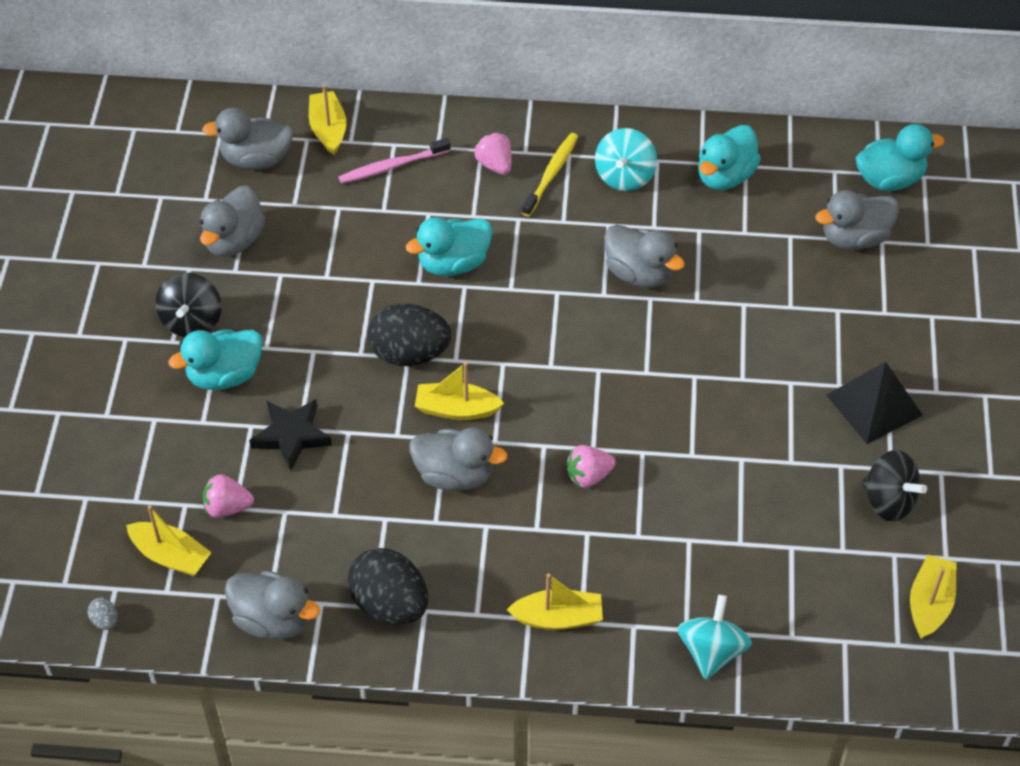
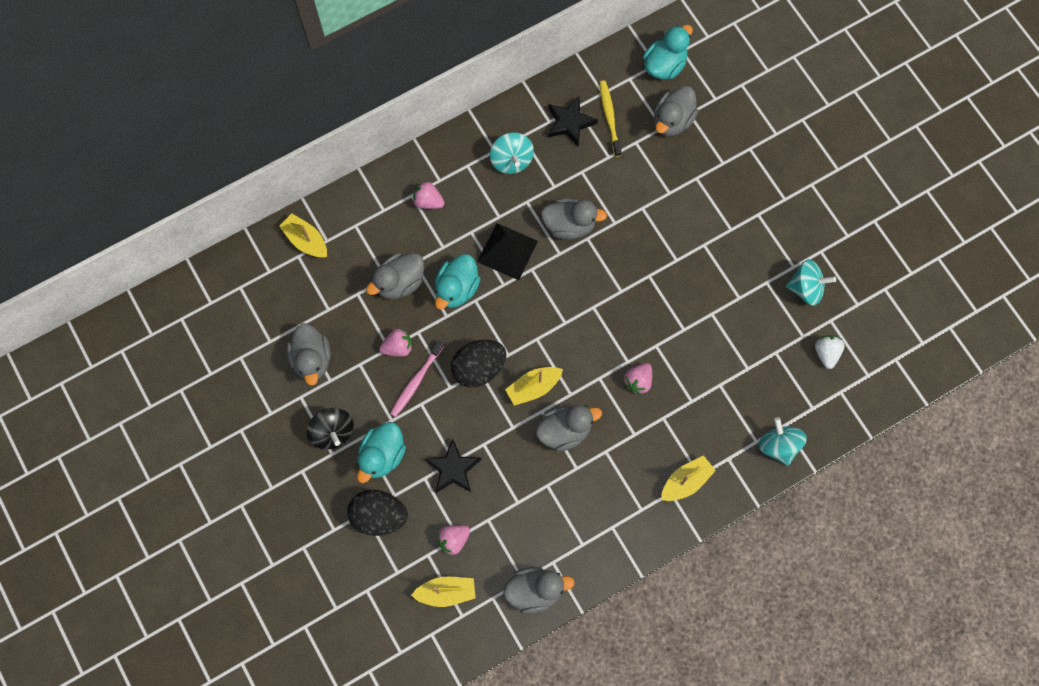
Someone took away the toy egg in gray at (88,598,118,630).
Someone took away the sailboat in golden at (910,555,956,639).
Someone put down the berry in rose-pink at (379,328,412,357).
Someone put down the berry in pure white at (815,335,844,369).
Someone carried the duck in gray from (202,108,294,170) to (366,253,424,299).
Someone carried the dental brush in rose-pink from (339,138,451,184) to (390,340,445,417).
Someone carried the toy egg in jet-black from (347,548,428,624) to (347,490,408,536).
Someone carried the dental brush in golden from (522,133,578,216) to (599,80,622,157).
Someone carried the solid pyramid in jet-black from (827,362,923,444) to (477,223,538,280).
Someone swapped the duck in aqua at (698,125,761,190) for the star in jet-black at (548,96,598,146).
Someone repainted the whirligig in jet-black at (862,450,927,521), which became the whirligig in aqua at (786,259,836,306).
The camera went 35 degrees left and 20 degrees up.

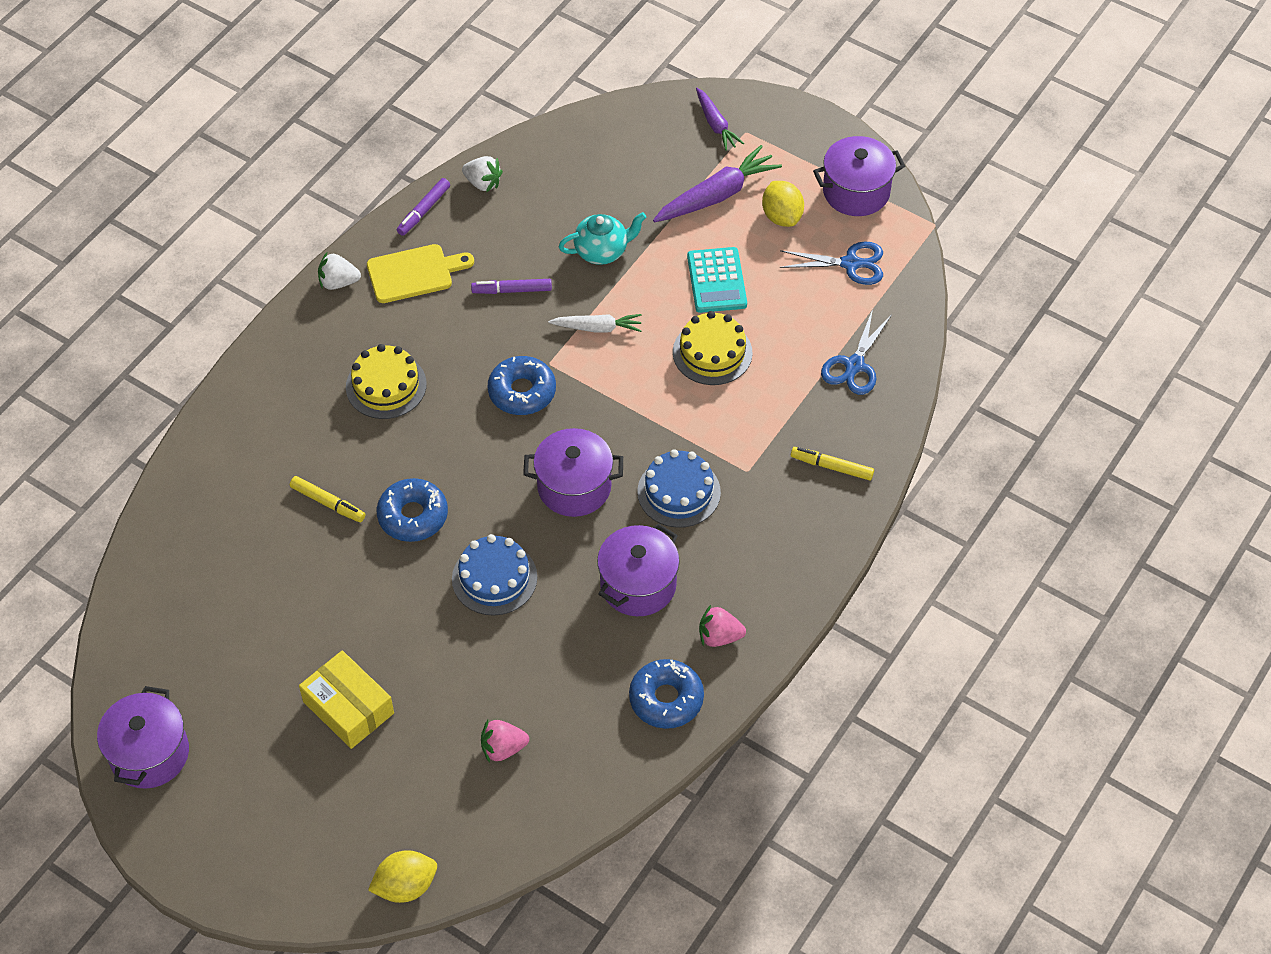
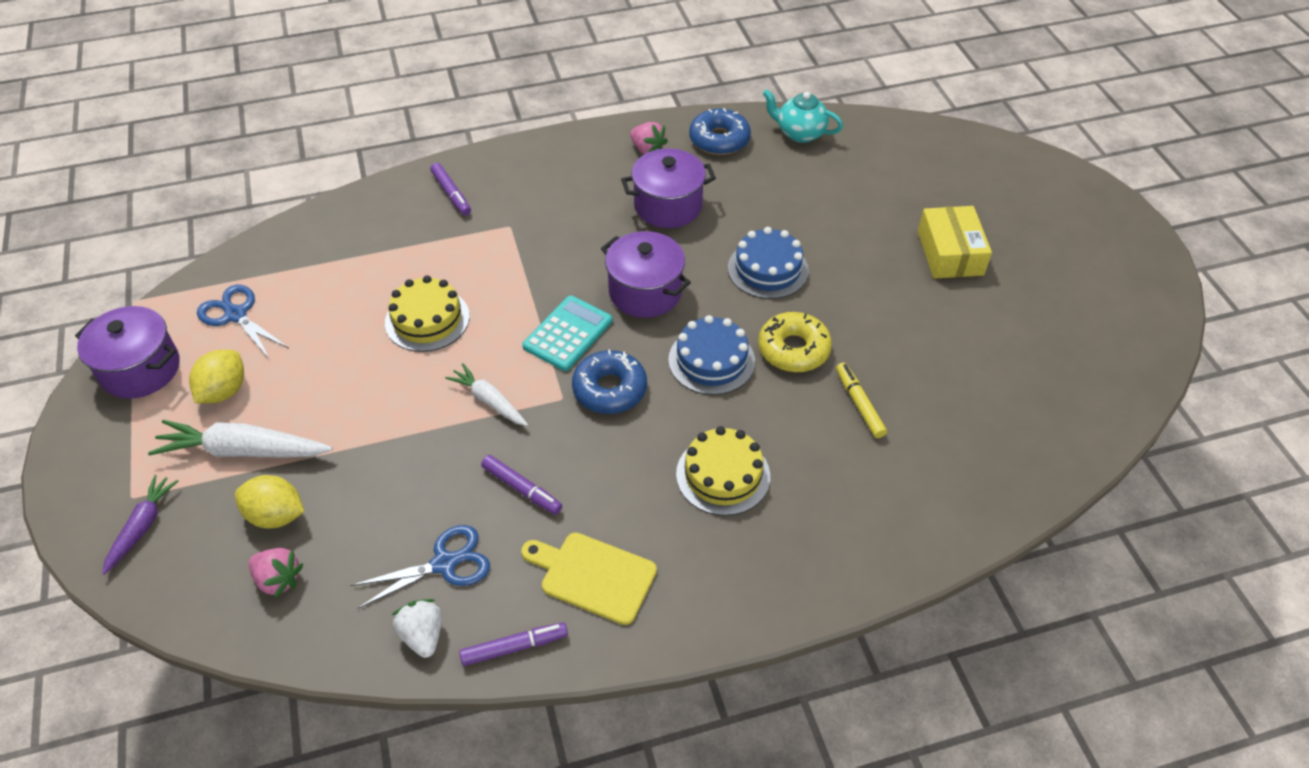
Someone took away the stockpot in violet at (97,686,189,789).
Someone took away the berry in pure white at (318,253,361,290).
Someone carried the toy lemon in golden from (368,850,437,903) to (235,475,304,528).
Someone carried the berry in rose-pink from (481,720,529,763) to (248,548,304,598).
Someone carried the teapot in aqua from (558,212,646,265) to (763,89,843,143).
Someone carried the gateau in royal blue from (637,449,721,528) to (668,315,755,395).
Someone carried the pocket calculator in aqua from (687,247,747,313) to (522,296,613,371).
Someone carried the scissors in royal blue from (821,309,892,395) to (350,525,490,609).
Someone repainted the glazed donut in royal blue at (377,478,448,542), which became the glazed donut in golden at (758,312,832,372).
Someone repainted the carrot in violet at (653,145,782,222), which became the carrot in pure white at (148,420,333,458).
Someone repainted the marker pen in golden at (791,447,874,481), which became the marker pen in violet at (430,163,471,216).
The camera went 140 degrees left and 5 degrees down.

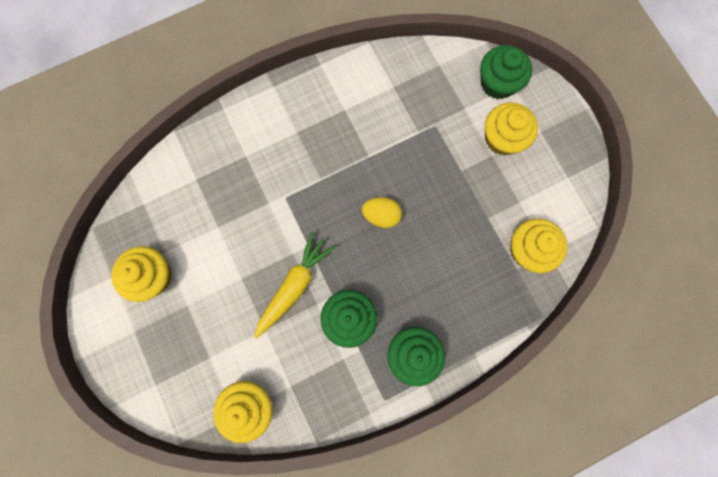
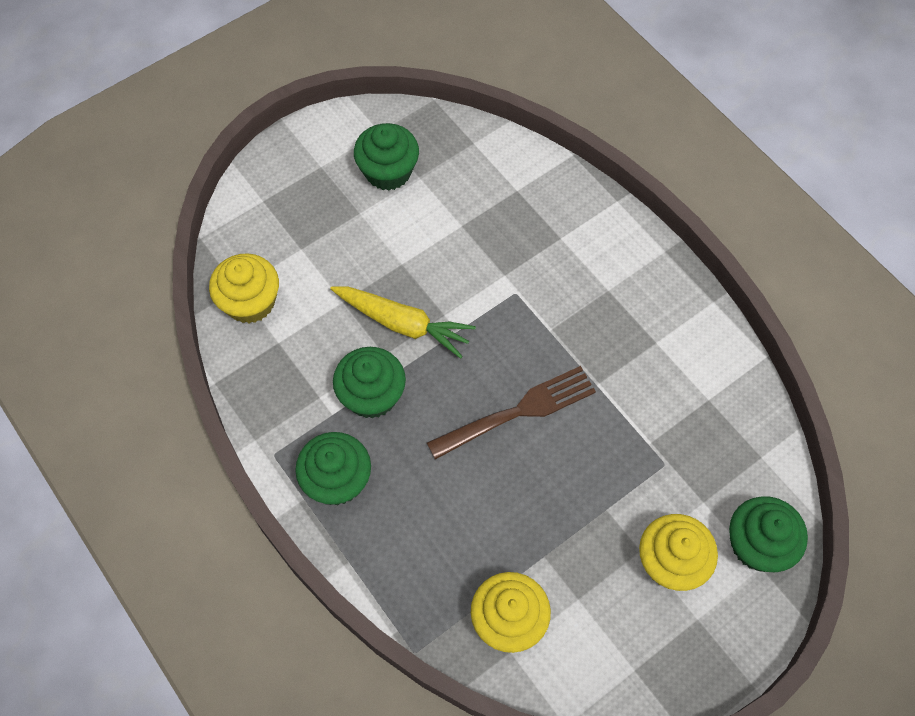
Someone swapped the toy egg in golden at (362,197,402,228) for the fork in russet at (427,366,596,459).
Someone repainted the fairy cake in golden at (111,246,172,302), which became the fairy cake in leaf-green at (354,123,419,191).
The camera went 80 degrees right and 15 degrees down.

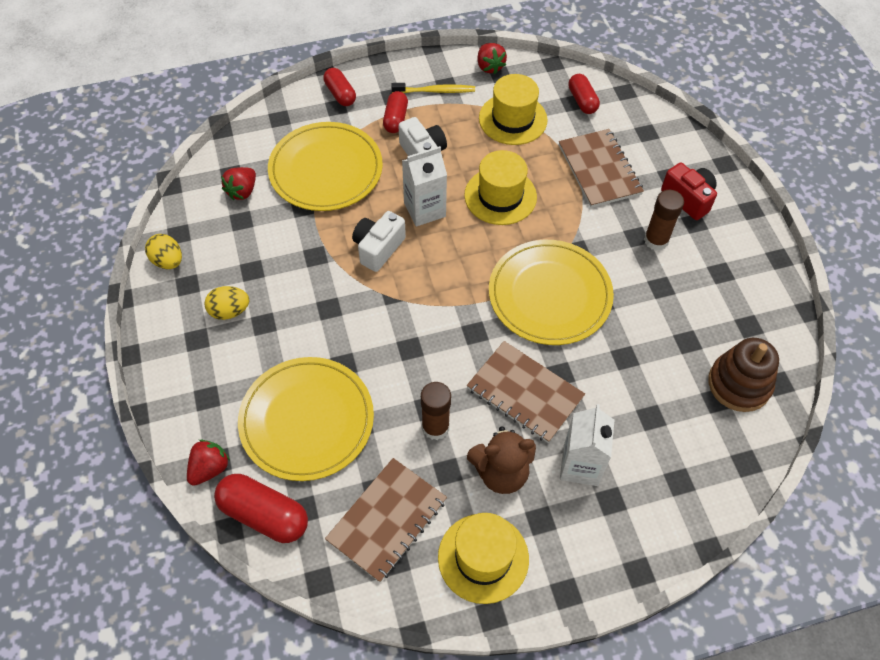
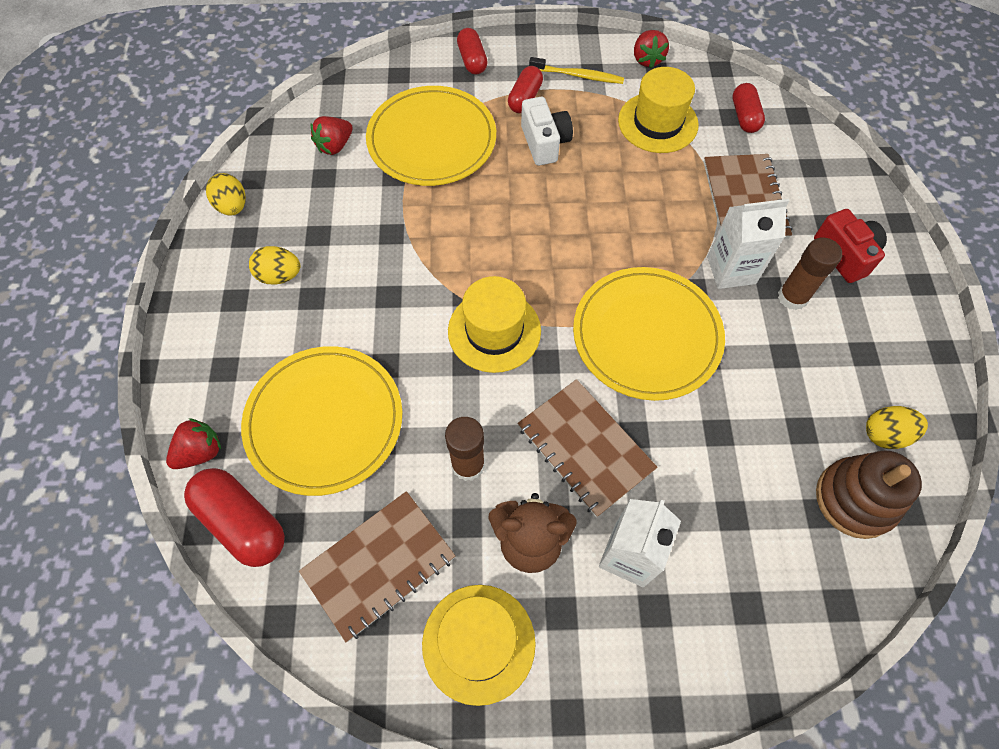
Someone took away the compact camera in pure white at (352,211,406,272).
Someone put down the toy egg in golden at (866,406,928,449).
Someone carried the carton in pure white from (402,146,447,227) to (707,199,789,289).
Someone carried the top hat in golden from (464,150,537,225) to (448,276,541,373).
The camera went 15 degrees right and 5 degrees up.

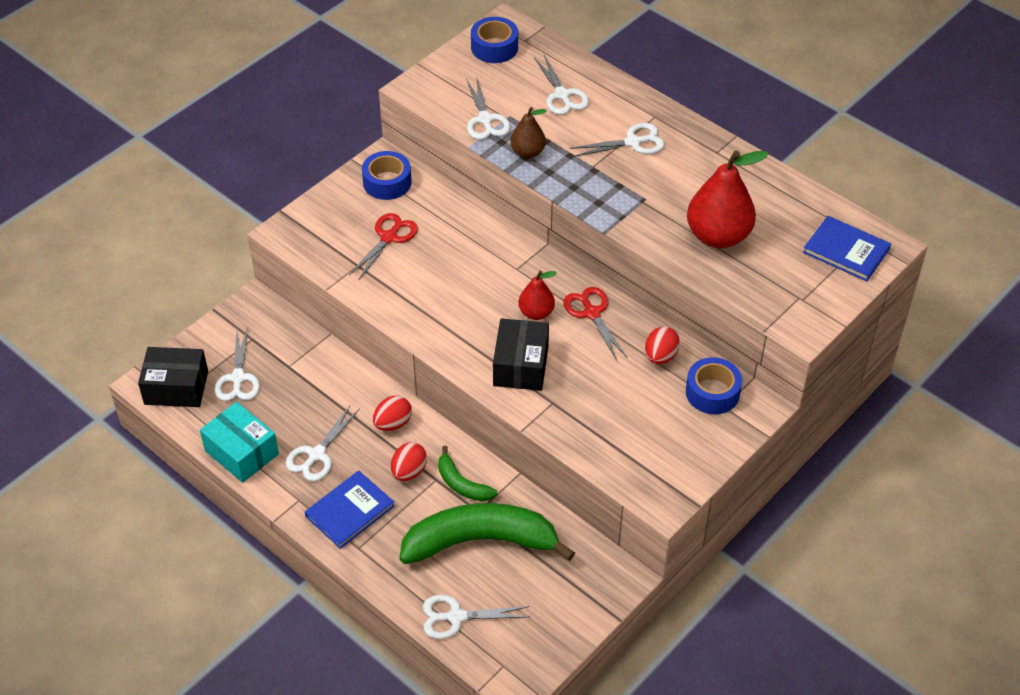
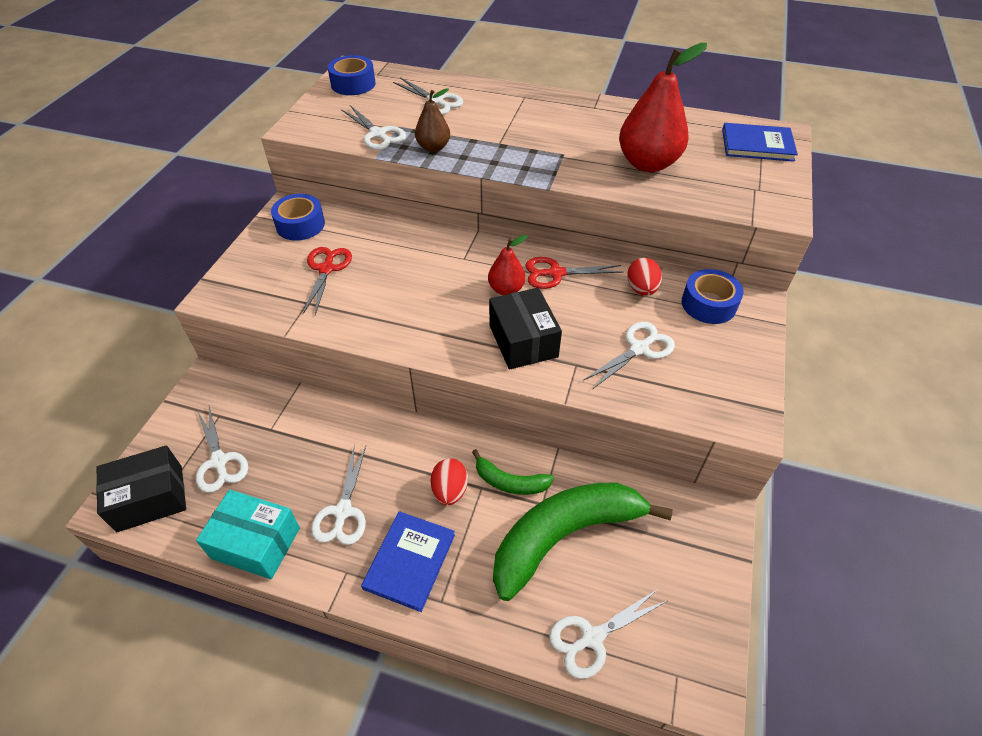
Someone took away the toy egg in red at (373,396,412,431).
Someone carried the scissors in pure white from (570,123,665,157) to (584,322,675,389).
Someone rotated the scissors in red at (563,287,627,360) by 45 degrees counterclockwise.
The camera went 25 degrees left and 0 degrees up.

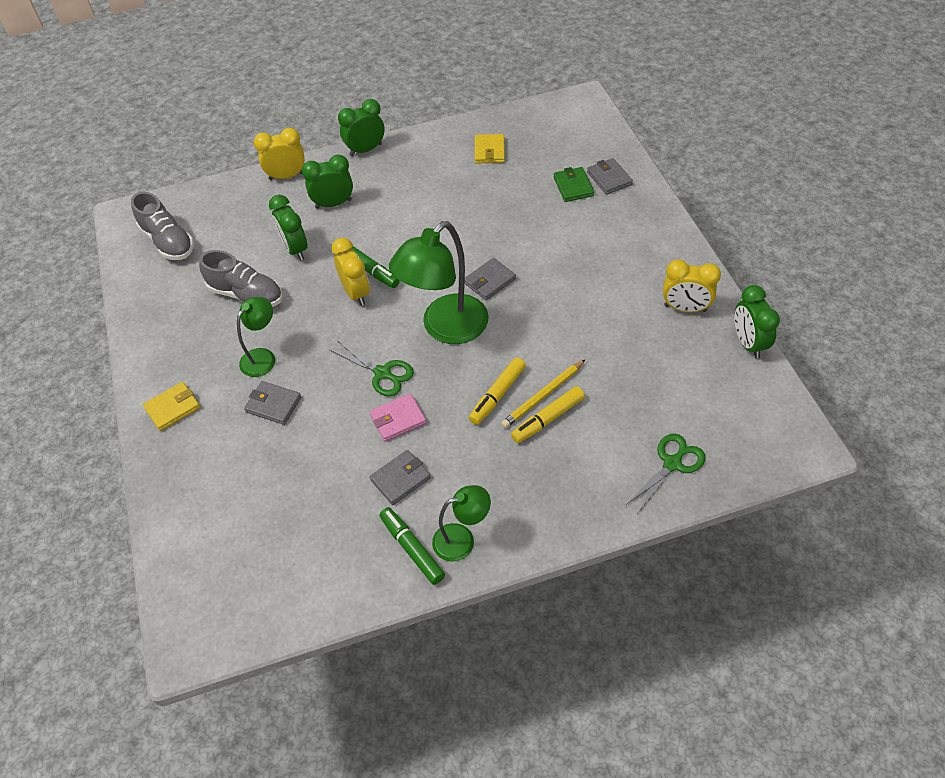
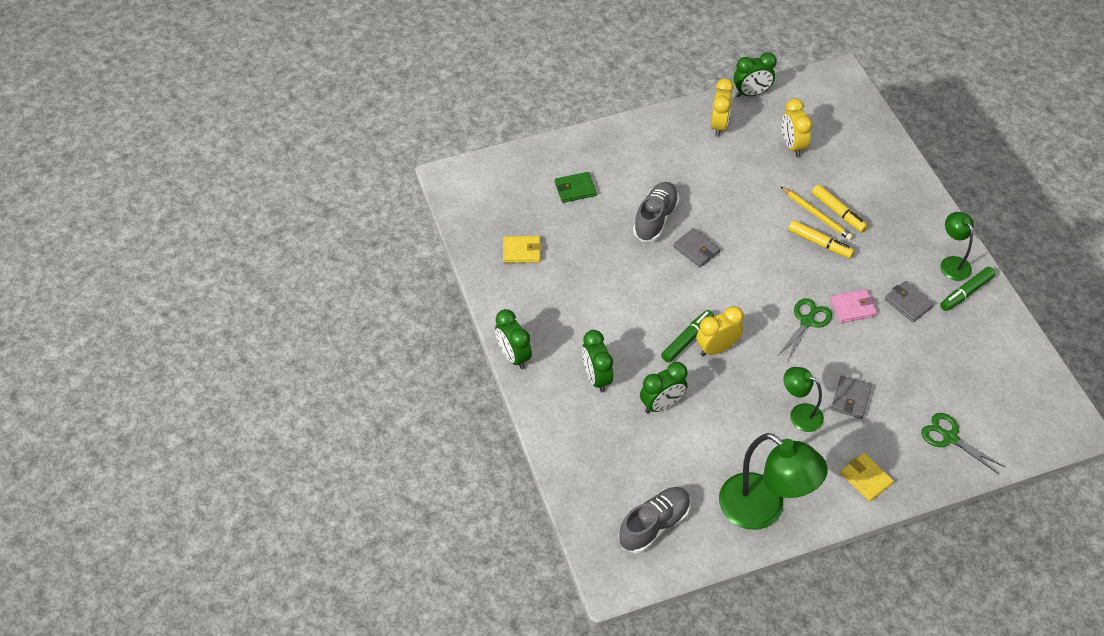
Someone took away the card wallet in gray at (587,158,633,195).
Someone carried the shoe in gray from (199,250,283,307) to (633,182,679,242).
Someone carried the clock in golden from (254,128,305,180) to (782,98,813,157).
Someone carried the desk lamp in leaf-green from (389,221,489,344) to (719,433,828,530).
Someone carried the scissors in leaf-green from (626,434,706,514) to (921,413,1005,474).
Someone rotated the card wallet in rose-pink at (370,393,426,442) by 75 degrees counterclockwise.
The camera went 95 degrees left and 0 degrees up.

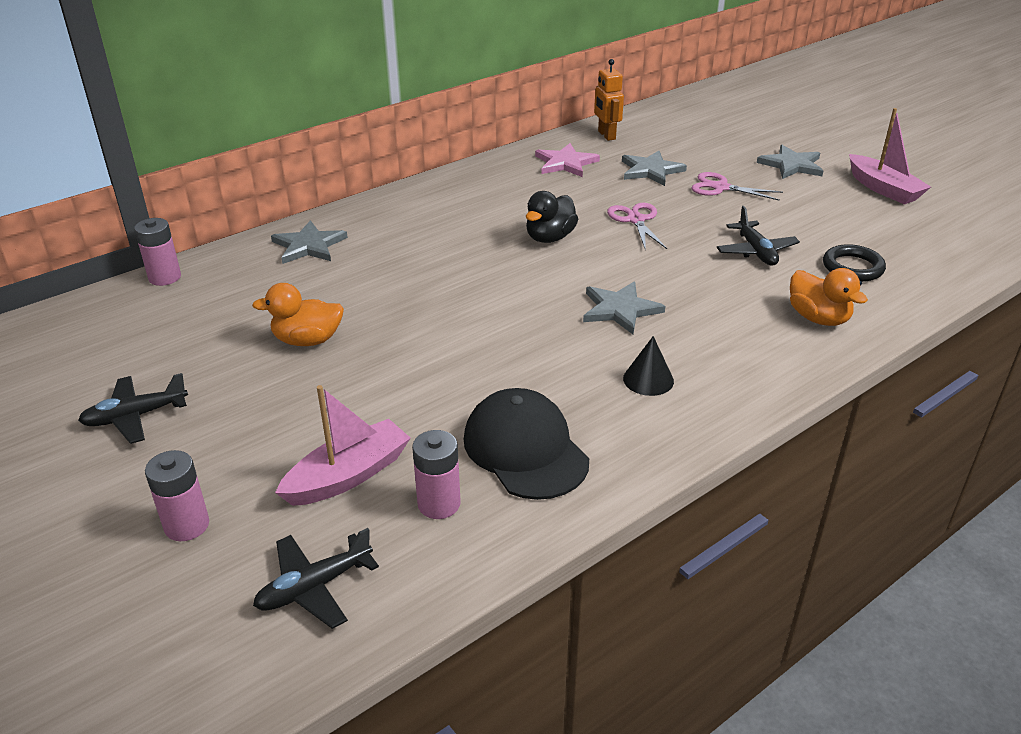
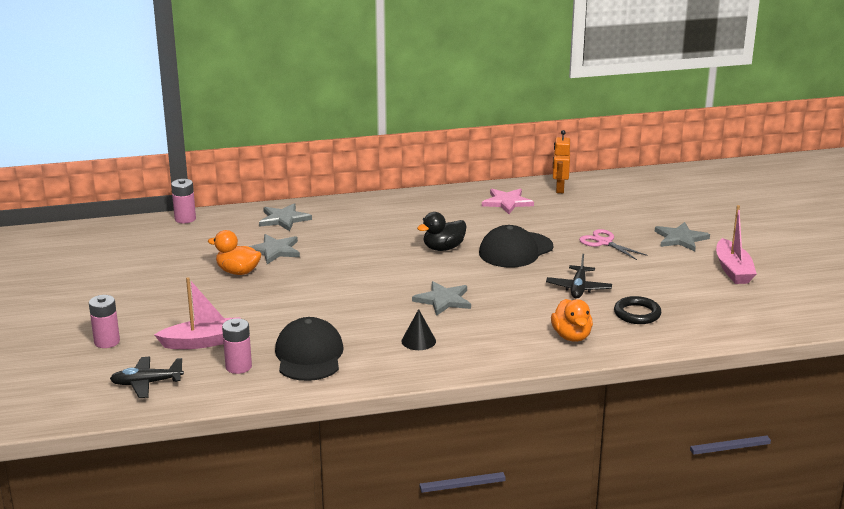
Someone took away the aeroplane in jet-black at (78,373,188,444).
Someone carried the star in gray from (622,151,687,186) to (248,234,300,264).
Someone swapped the scissors in rose-pink at (607,203,667,251) for the cap in jet-black at (479,225,553,268).
The camera went 25 degrees right and 10 degrees down.

